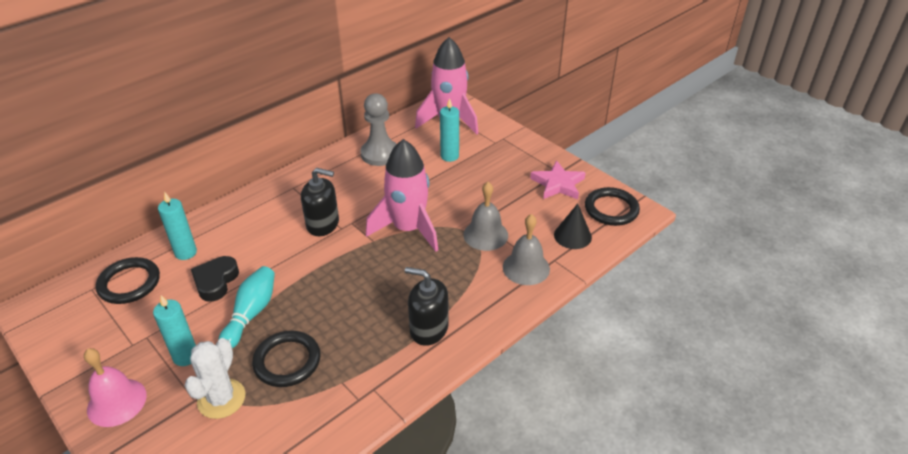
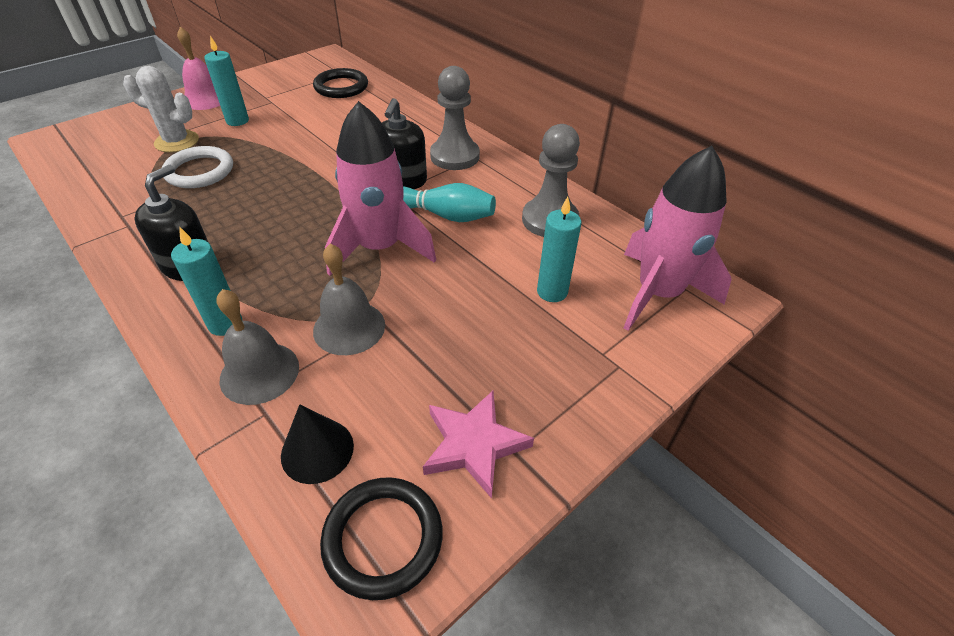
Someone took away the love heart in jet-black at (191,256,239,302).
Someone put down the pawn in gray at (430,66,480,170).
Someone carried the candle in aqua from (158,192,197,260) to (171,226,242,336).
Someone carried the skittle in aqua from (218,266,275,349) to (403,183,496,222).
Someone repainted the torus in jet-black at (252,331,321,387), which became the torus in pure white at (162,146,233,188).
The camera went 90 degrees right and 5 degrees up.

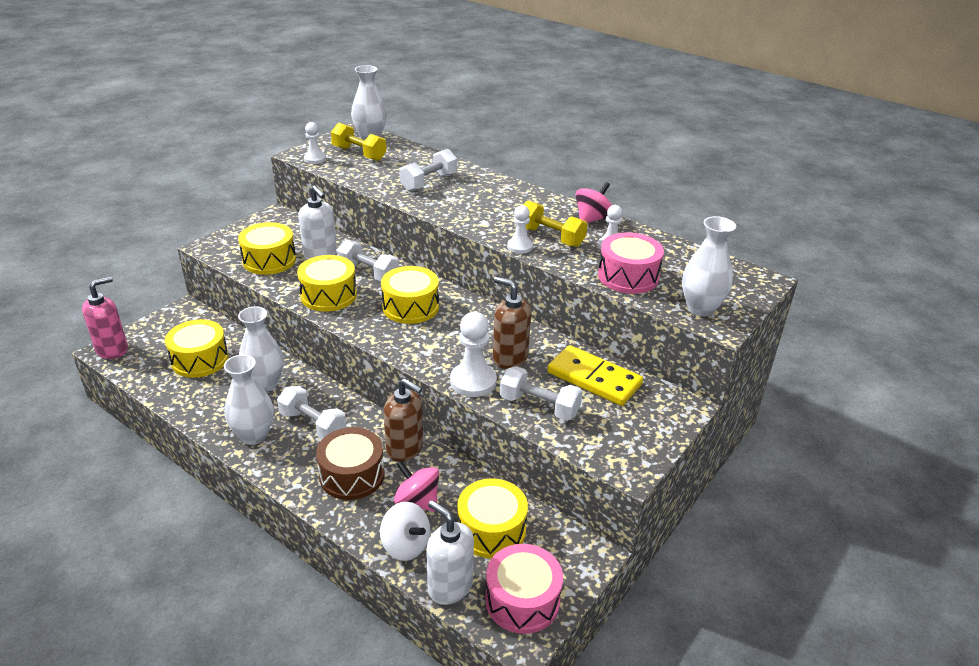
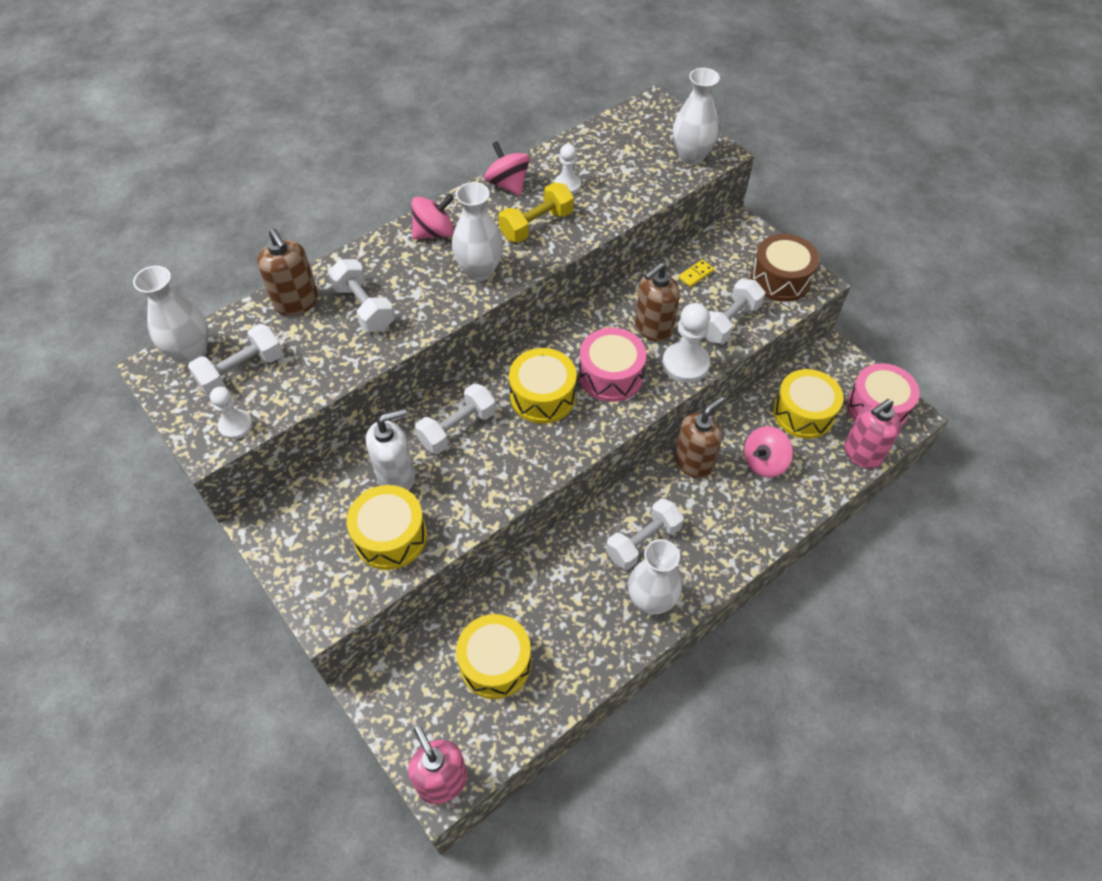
Someone took away the drum in golden at (297,255,357,312).
Someone took away the whirligig in pure white at (380,502,430,561).
Someone took away the pawn in pure white at (507,205,533,254).
Someone put down the soap pump in russet at (257,228,318,316).
Someone put down the whirligig in rose-pink at (411,194,454,239).
Someone carried the vase in pure white from (238,306,284,392) to (452,182,503,281).
Someone carried the drum in russet from (316,427,385,500) to (751,234,819,302).
Someone carried the drum in rose-pink from (598,232,664,294) to (579,328,646,402).
Someone repainted the free weight in golden at (331,123,386,161), which became the free weight in pure white at (188,324,283,396).
Someone repainted the soap pump in pure white at (426,500,474,605), which became the soap pump in rose-pink at (844,399,901,469).
Someone scaled the domino tile in golden at (547,345,643,406) by 0.42.
The camera went 75 degrees left and 20 degrees up.

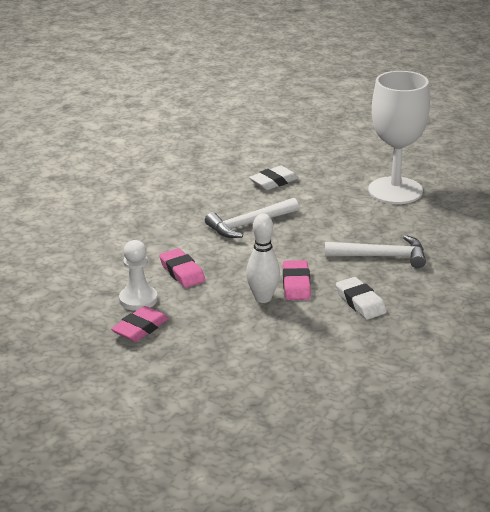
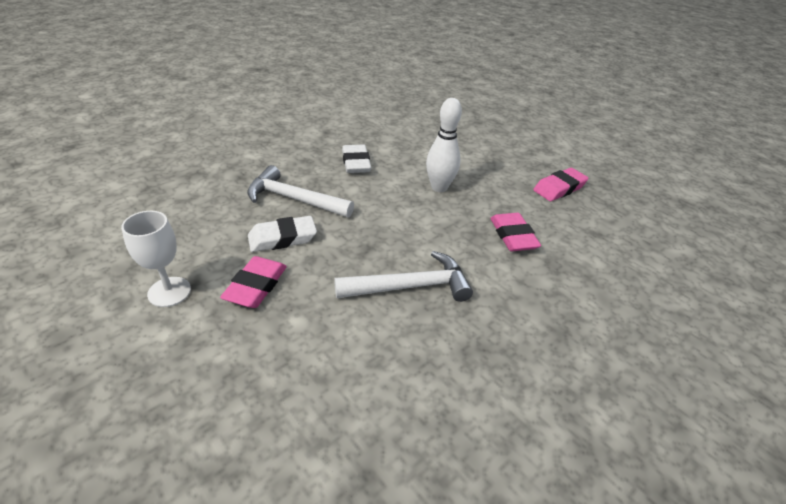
Someone took away the pawn in pure white at (119,240,158,311).
Someone carried the eraser in pure white from (249,165,299,190) to (248,216,317,252).
Someone carried the eraser in rose-pink from (283,260,311,300) to (220,256,287,308).
Someone scaled the goblet in pure white at (368,71,430,204) by 0.49.
The camera went 165 degrees left and 10 degrees up.

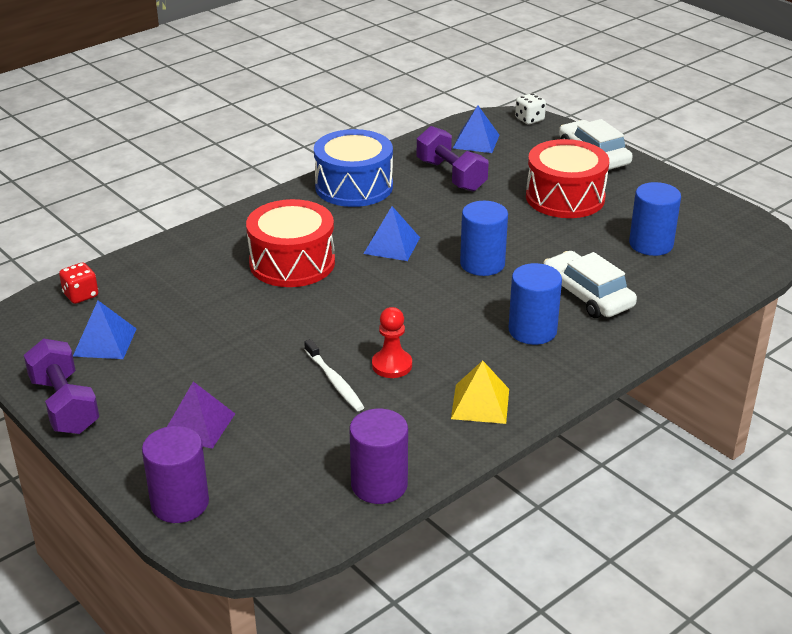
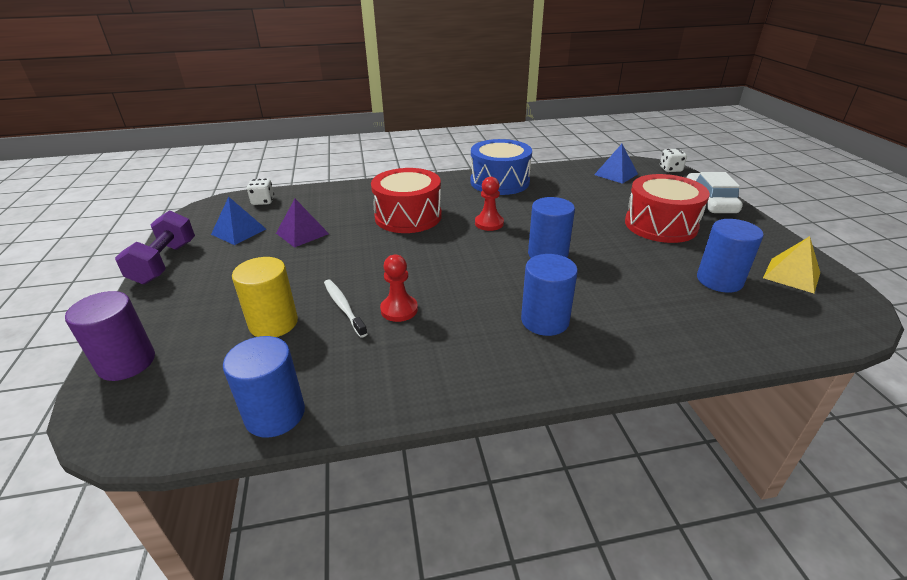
Someone took away the free weight in violet at (417,126,489,192).
Someone took away the automobile in pure white at (544,251,637,318).
Someone put down the solid cylinder in golden at (232,257,298,337).
Someone carried the solid pyramid in violet from (167,381,235,449) to (276,199,329,248).
Someone carried the solid pyramid in golden from (451,360,509,424) to (763,236,820,293).
Someone swapped the solid pyramid in royal blue at (364,206,420,261) for the pawn in red at (475,177,504,231).
Someone repainted the dice in red at (59,263,98,304), which became the dice in pure white at (247,179,274,205).
Someone repainted the solid cylinder in violet at (350,409,408,504), which became the solid cylinder in royal blue at (223,336,305,438).
Someone rotated the dental brush in pure white at (304,339,364,411) by 150 degrees clockwise.
The camera went 30 degrees right and 0 degrees up.

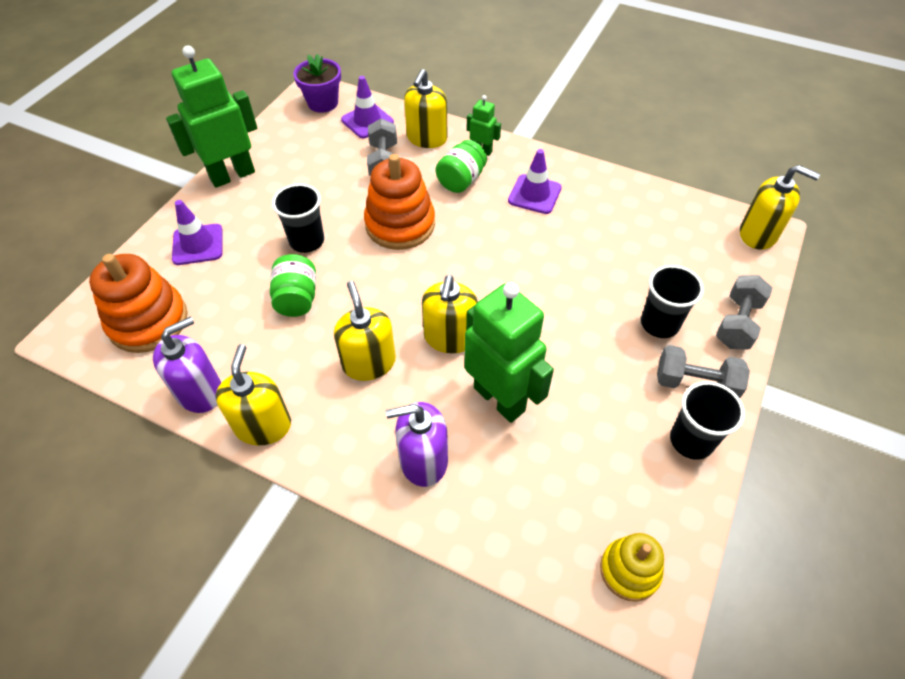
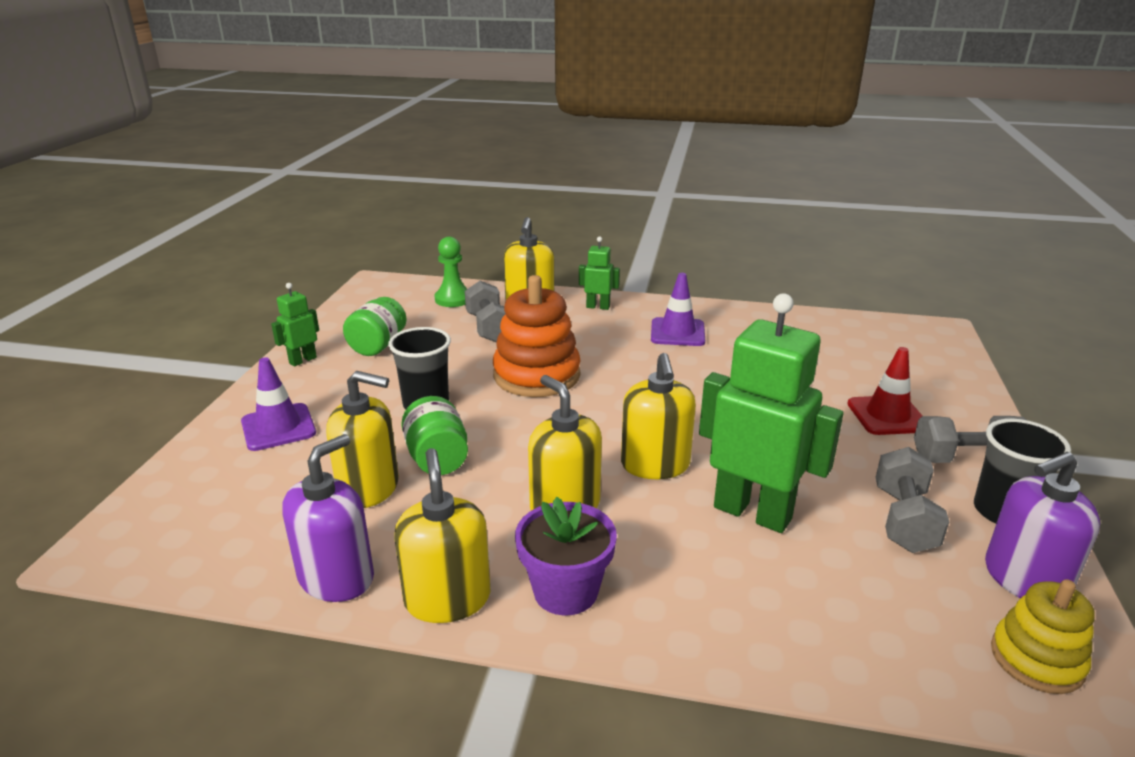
Someone took away the stacking toy in orange-coloured at (89,254,188,353).
Someone carried the potted plant in violet from (293,54,341,113) to (515,497,617,615).
Someone carried the soap pump in violet from (386,402,448,487) to (985,452,1100,598).
Someone carried the preserve jar in leaf-green from (436,140,487,193) to (343,297,407,356).
Someone carried the free weight in gray from (716,275,772,350) to (876,447,949,553).
Someone carried the soap pump in golden from (740,165,820,250) to (326,371,399,508).
Someone swapped the road cone in violet at (341,76,394,138) for the pawn in leaf-green at (434,236,467,307).
Someone swapped the beaker in jet-black at (641,265,704,338) for the road cone in red at (847,347,922,435).
Someone scaled the robot in leaf-green at (166,45,257,188) by 0.47.
The camera went 15 degrees left and 25 degrees down.

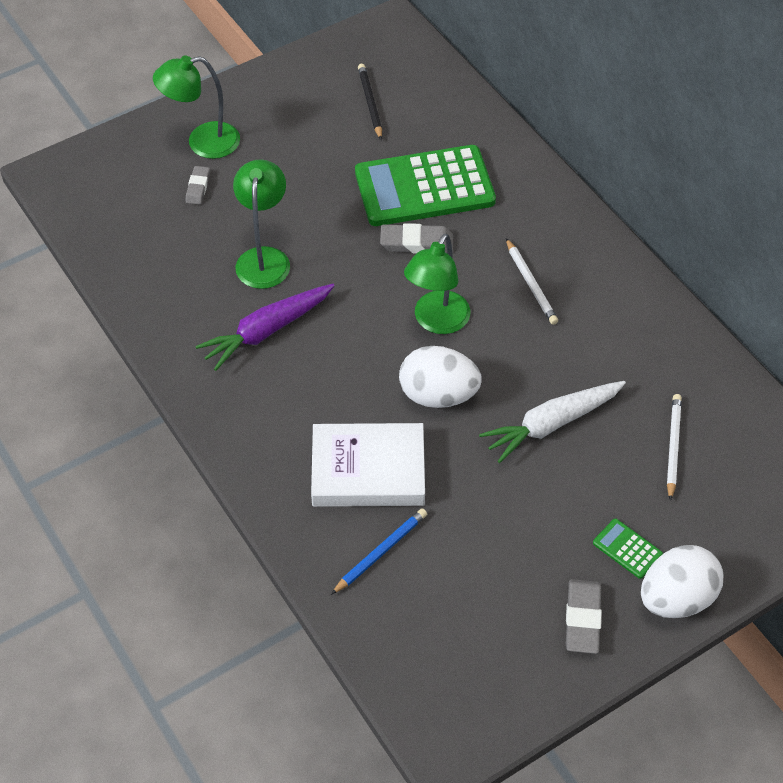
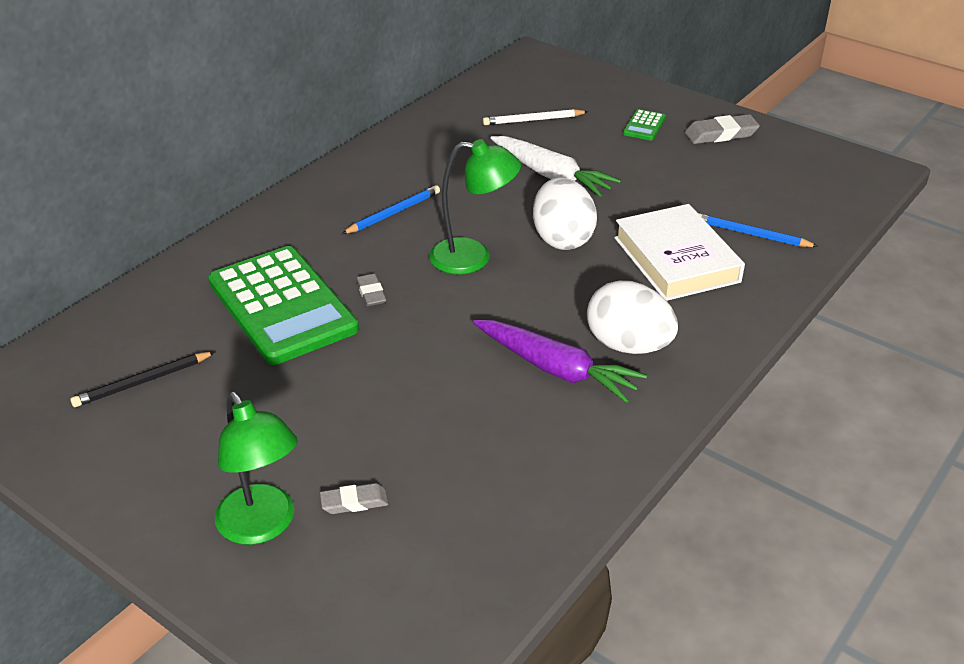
Someone took away the desk lamp in leaf-green at (233,160,290,289).
Someone carried the toy egg in pure white from (641,545,723,618) to (587,280,678,354).
Someone repainted the wooden pencil in pure white at (506,238,558,325), which became the wooden pencil in royal blue at (342,185,440,234).
Someone scaled the eraser in gray at (380,223,453,254) by 0.63.
The camera went 110 degrees left and 15 degrees down.

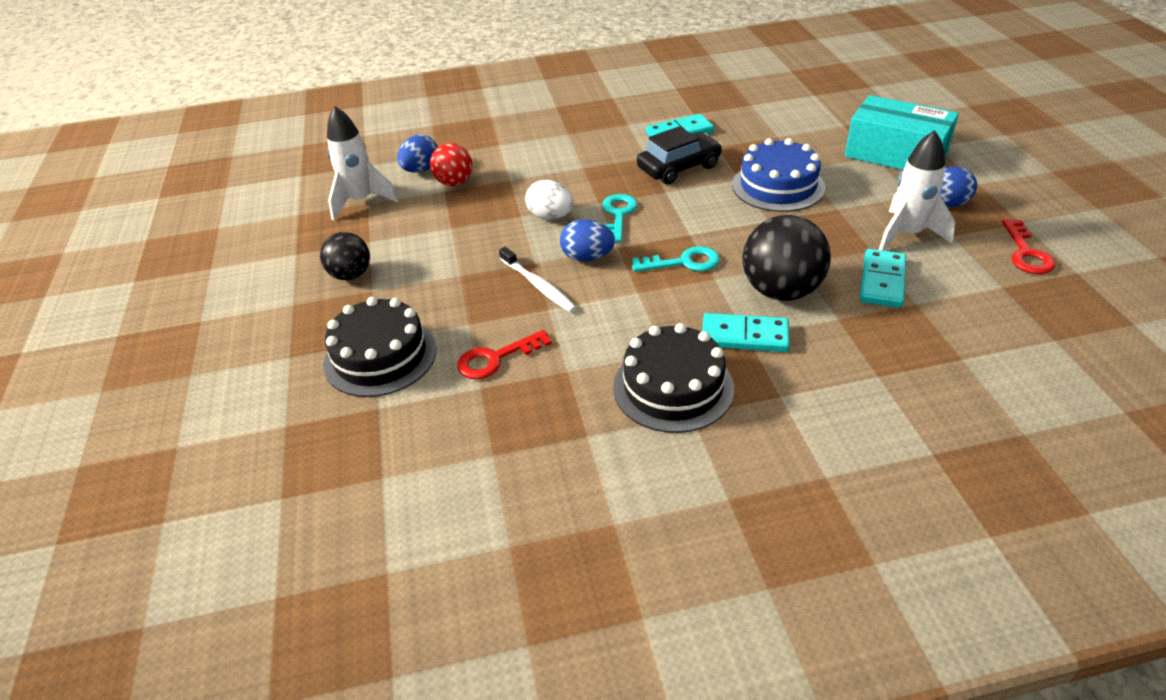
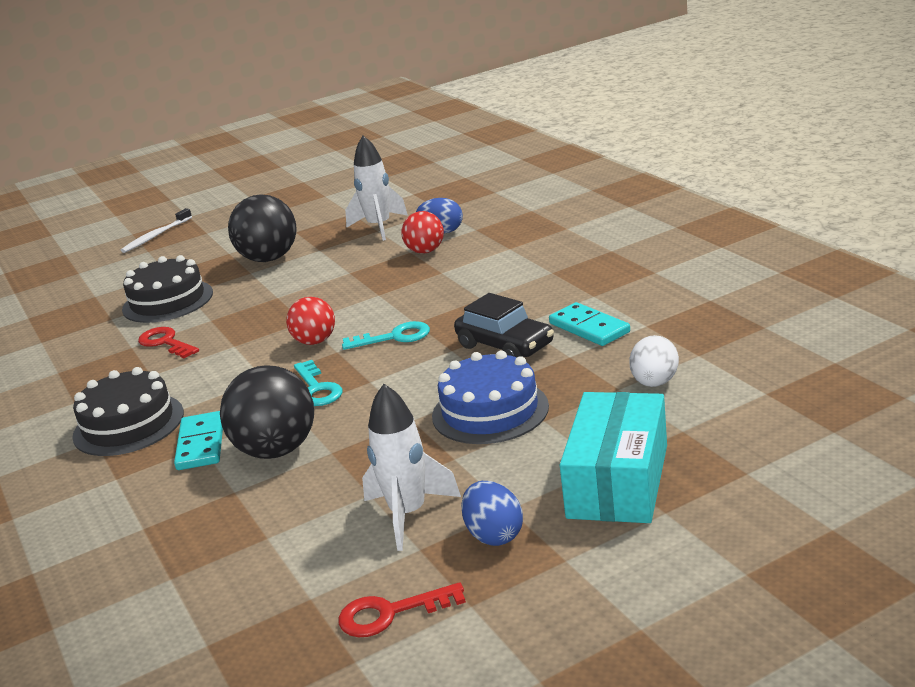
Someone took away the domino tile in aqua at (860,249,906,308).
Someone carried the dental brush in pure white from (499,247,577,313) to (121,208,192,253).
Someone carried the toy egg in pure white from (525,180,573,220) to (629,335,679,387).
Someone swapped the toy egg in royal blue at (560,219,615,261) for the ball in red at (286,297,335,345).
Someone scaled the ball in jet-black at (320,232,370,280) by 1.64.
The camera went 75 degrees right and 15 degrees down.

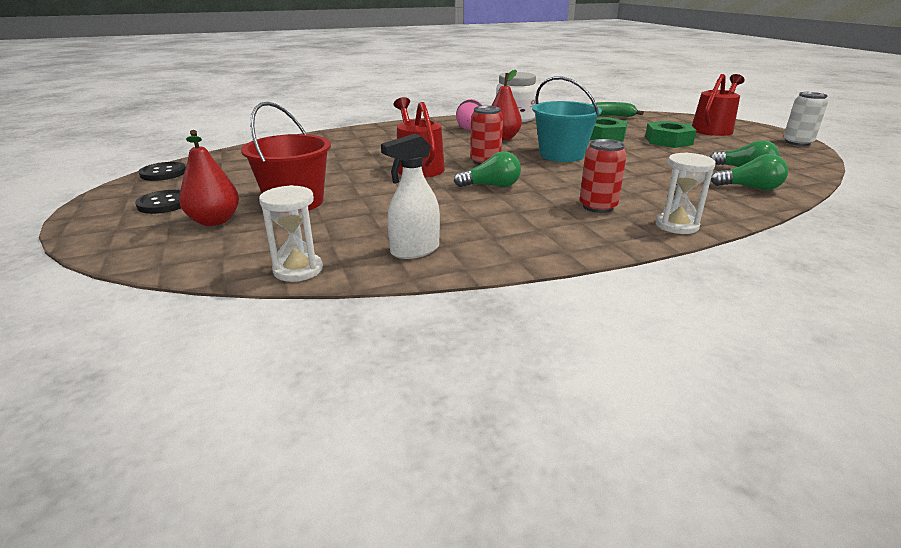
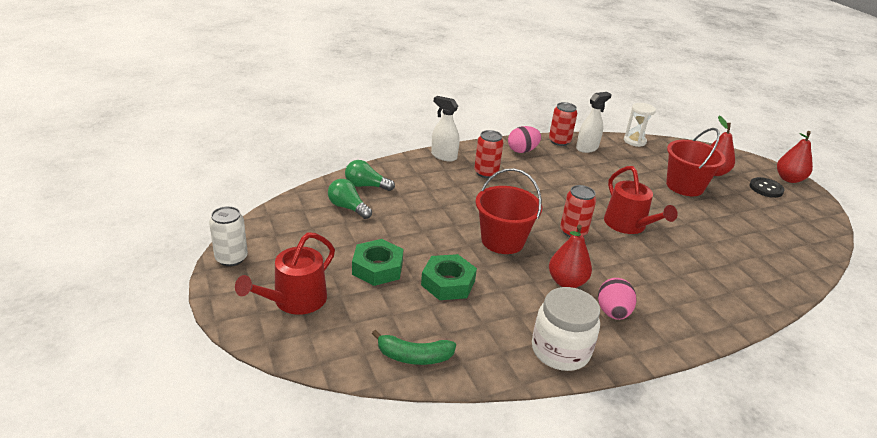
Someone took away the sewing button in jet-black at (139,162,186,181).
Someone took away the bulb in leaf-green at (454,151,521,187).
Someone put down the toy egg in rose-pink at (508,126,541,153).
Someone put down the can in red at (549,102,577,146).
Someone put down the toy pear in red at (777,131,813,183).
Someone swapped the hourglass in pure white at (655,152,716,234) for the spray bottle in pure white at (431,96,460,161).
Someone repainted the pail in aqua at (532,76,602,162), which became the pail in red at (475,168,542,254).
The camera went 175 degrees right and 5 degrees up.

